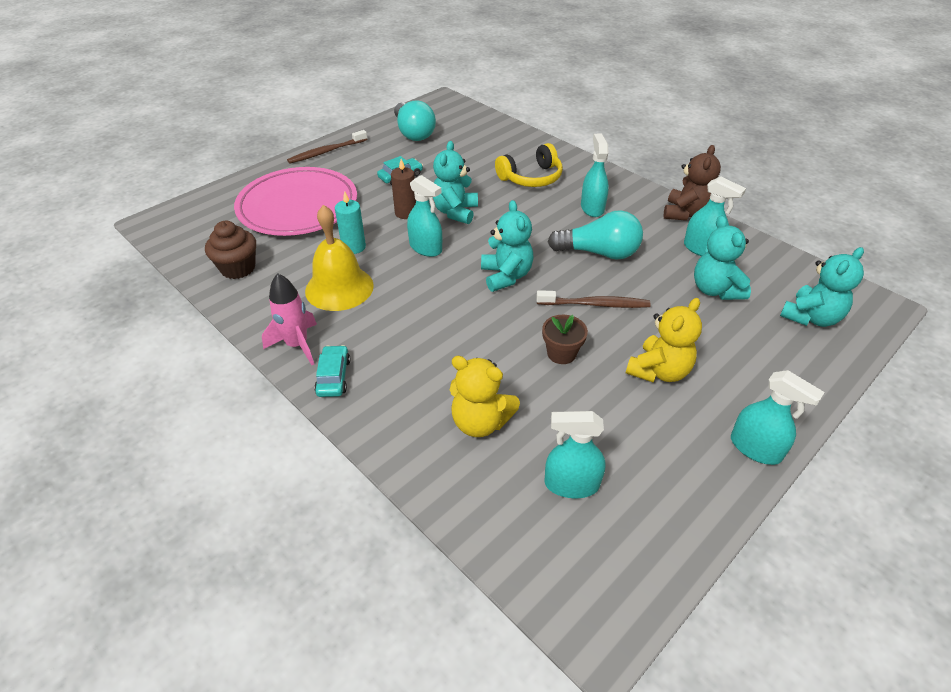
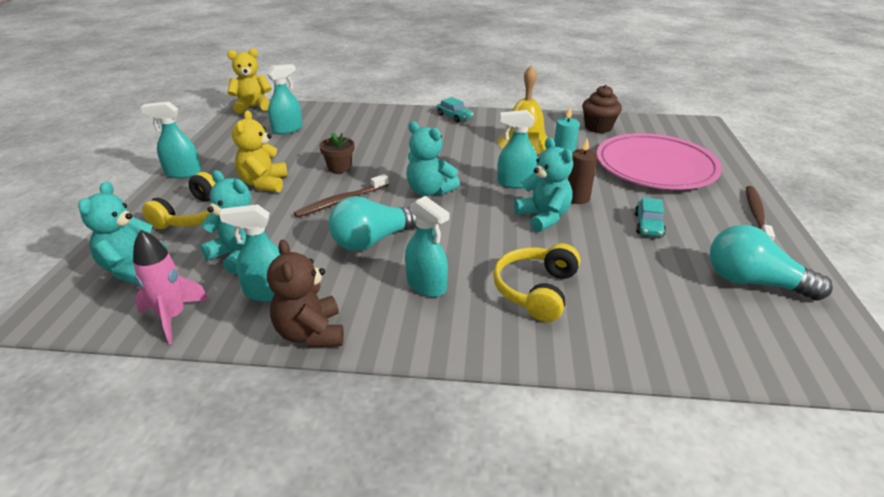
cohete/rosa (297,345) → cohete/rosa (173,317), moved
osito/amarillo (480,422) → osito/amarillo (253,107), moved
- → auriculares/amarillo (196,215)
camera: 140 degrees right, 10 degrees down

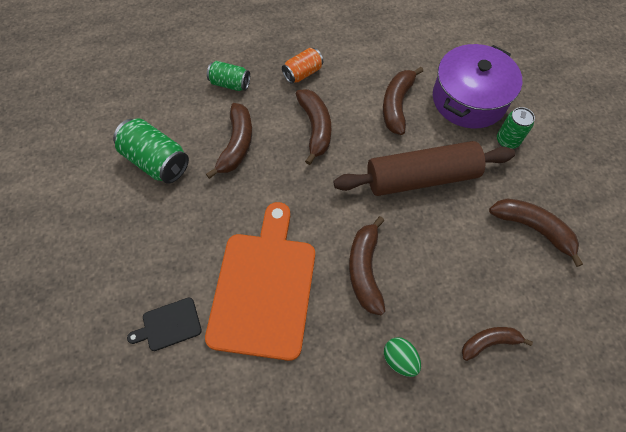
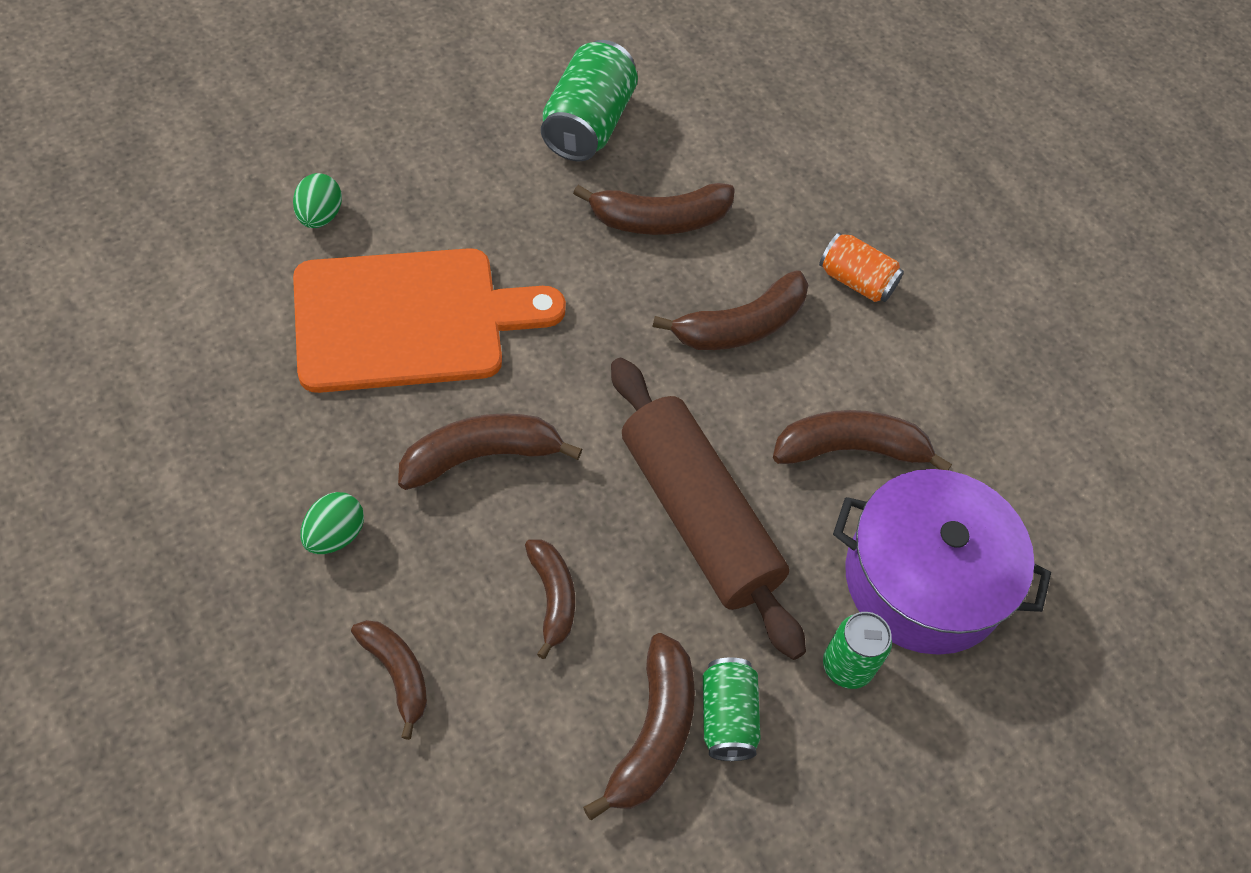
lata/verde (230,84) → lata/verde (726,717), moved
tabla de cortar/negro (169,325) → huevo/verde (319,216)
- → plátano/marrón (552,598)
camera: 65 degrees right, 5 degrees down

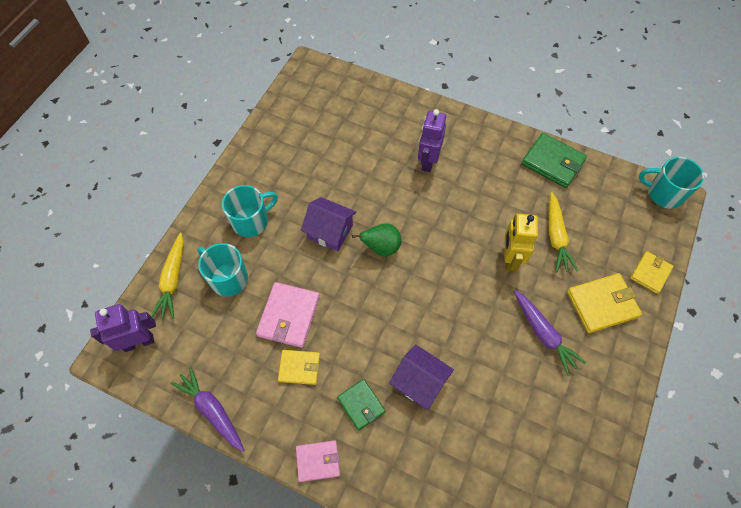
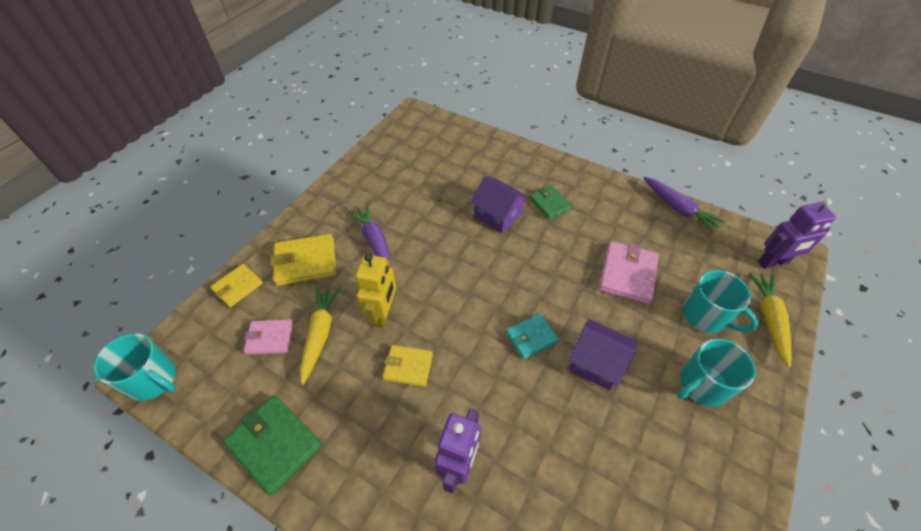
pera/verde (381,247) → cartera/turquesa (531,337)
cartera/amarillo (299,368) → cartera/amarillo (408,366), moved
cartera/rosa (318,461) → cartera/rosa (270,338), moved
camera: 175 degrees left, 10 degrees down

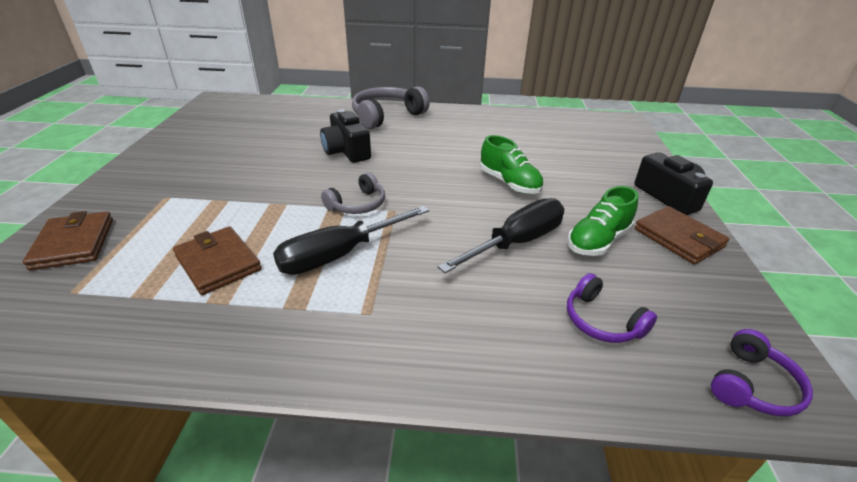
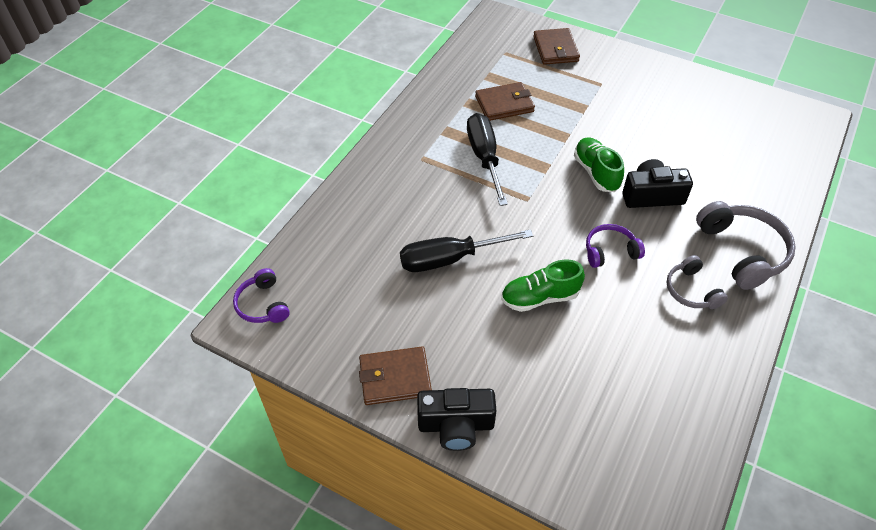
auriculares/gris (357,204) → auriculares/gris (691,290), moved
zapato/verde (598,241) → zapato/verde (596,173), moved
destornillador/negro (517,242) → destornillador/negro (449,259), 90 degrees clockwise
cartera/marrón (74,243) → cartera/marrón (555,49), 75 degrees clockwise
auriculares/morado (601,321) → auriculares/morado (610,251), moved
camera: 115 degrees right, 15 degrees up

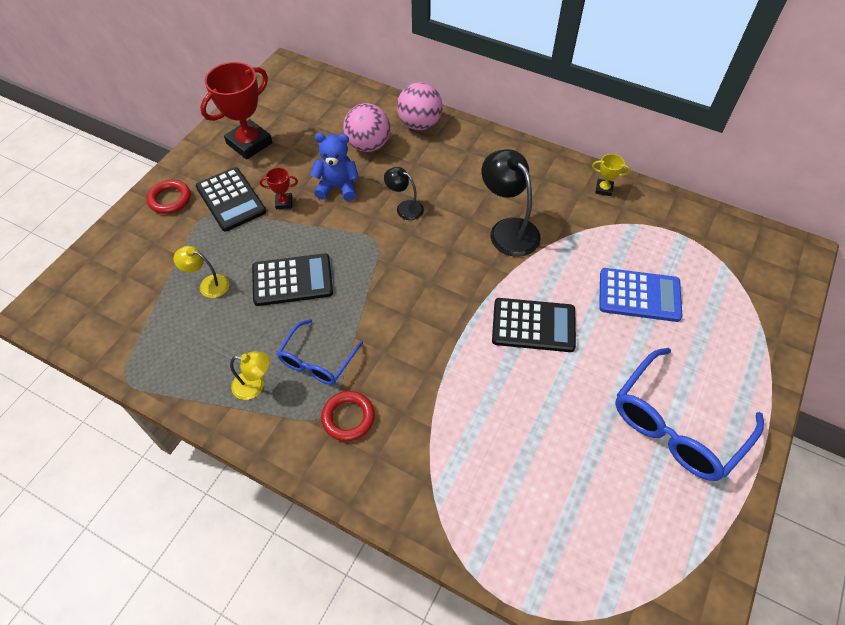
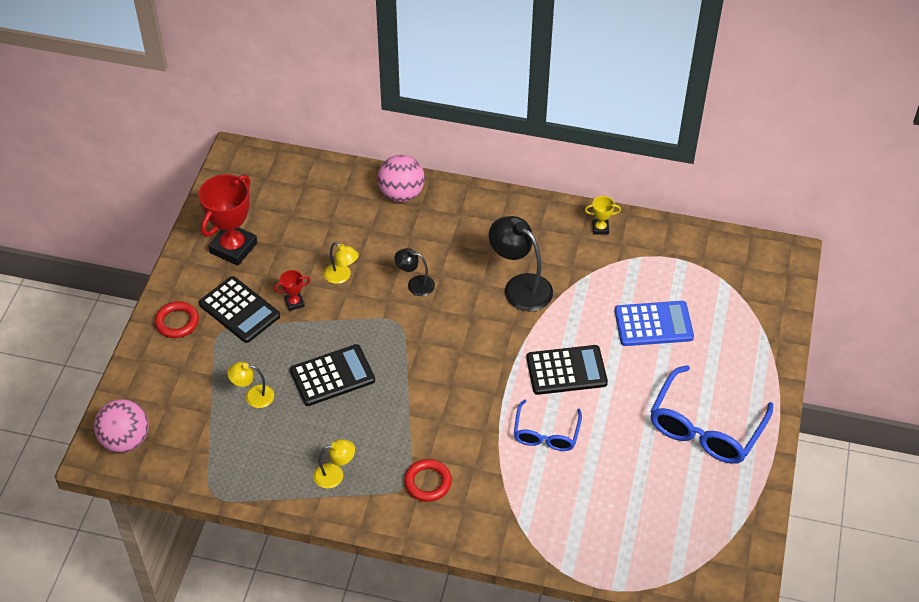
pelota/rosa (368,145) → pelota/rosa (125,440), moved
osito/azul (337,187) → lámpara/amarillo (342,276)
gafas/azul (317,360) → gafas/azul (546,434), moved
camera: 15 degrees left, 5 degrees down

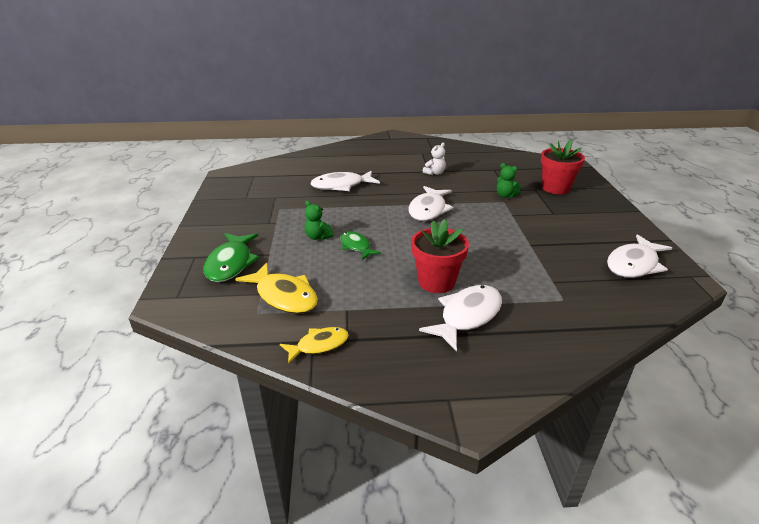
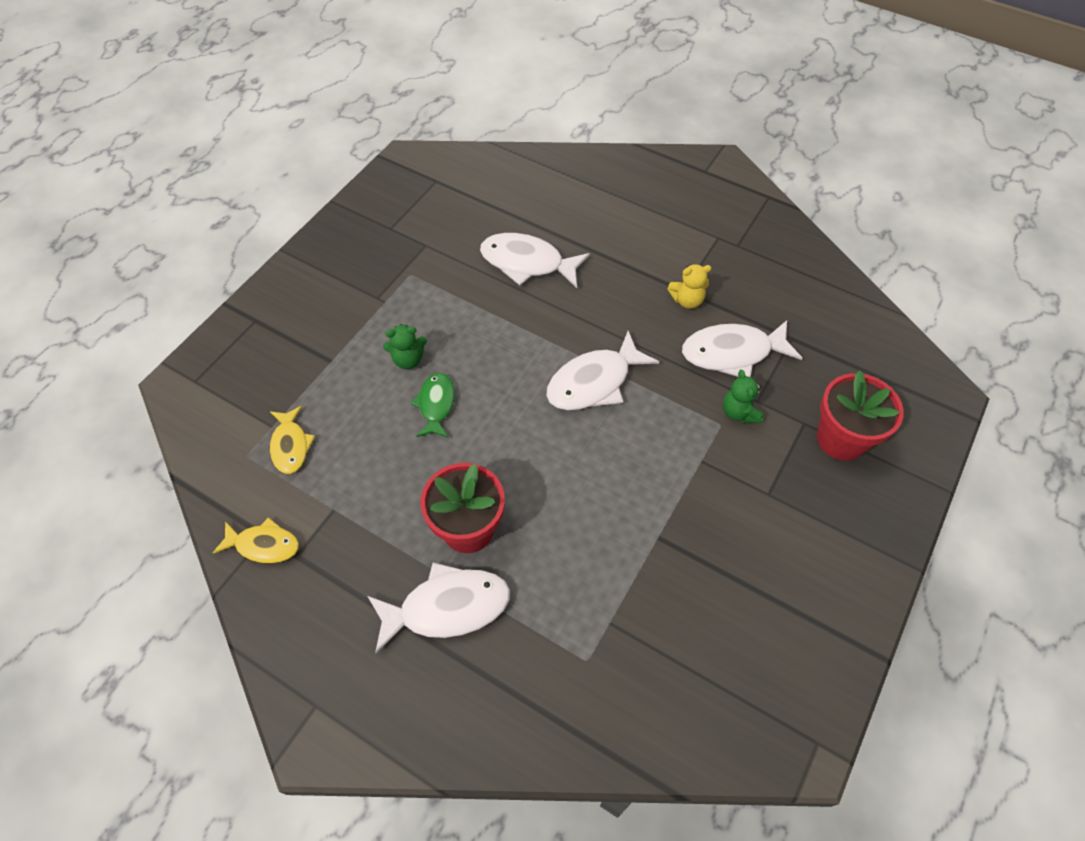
osito/blanco (435,173) → osito/amarillo (687,300)
osito/verde (318,237) → osito/verde (408,360), 90 degrees counterclockwise
pez/verde (231,263) → -
pez/blanco (634,264) → pez/blanco (732,353), moved
pez/amarillo (284,296) → pez/amarillo (291,446), x0.62
camera: 35 degrees right, 25 degrees up

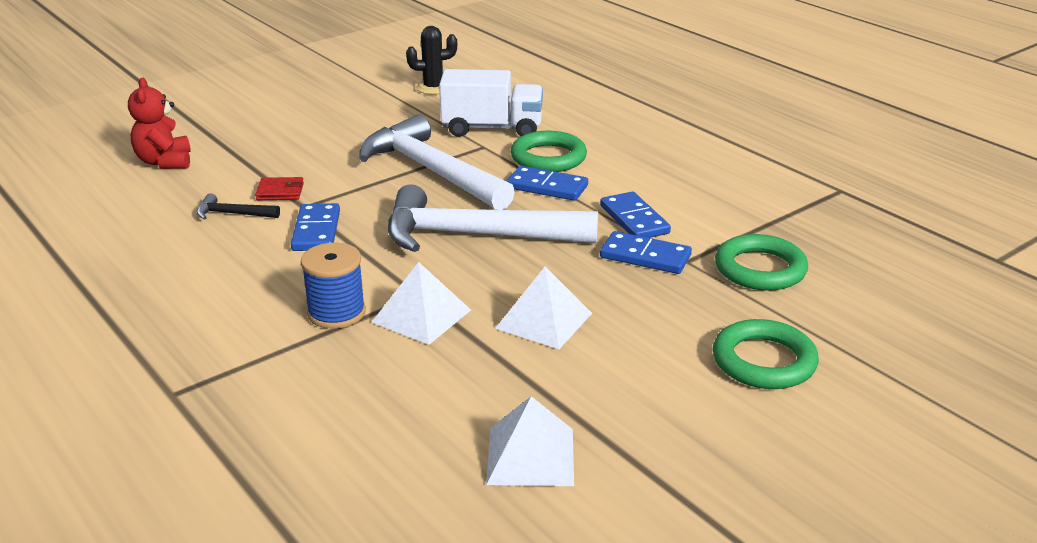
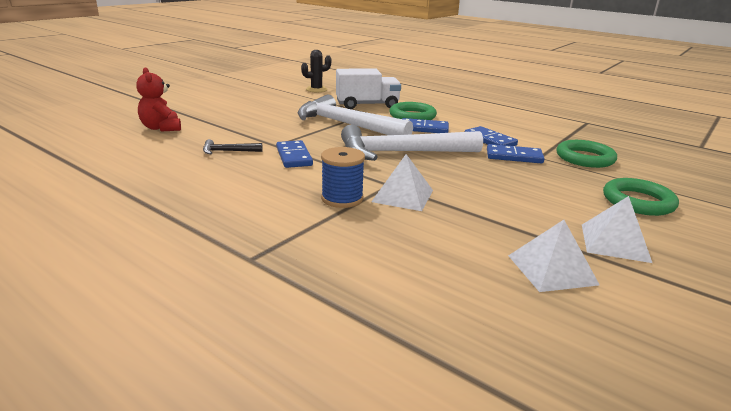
cartera/rojo (280,192) → -
pirámide/blanco (544,320) → pirámide/blanco (615,242), moved
camera: 15 degrees left, 5 degrees down

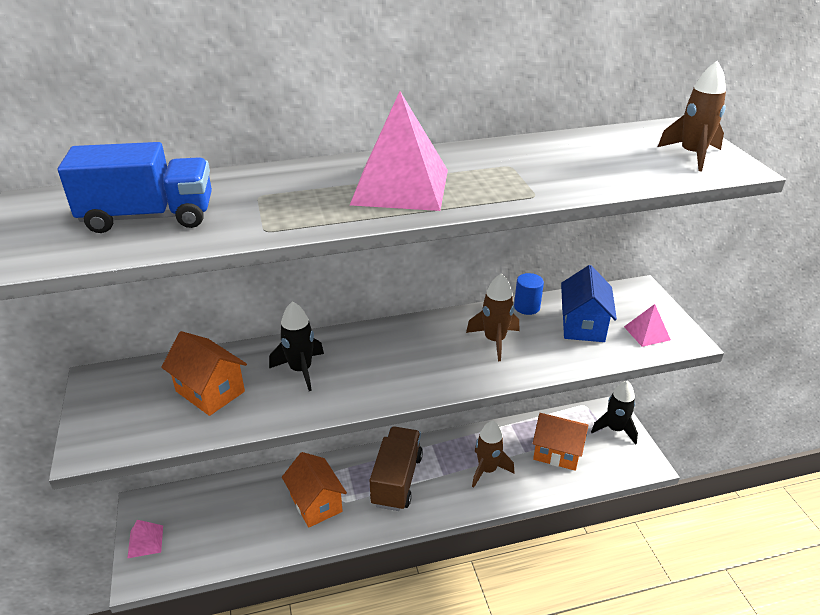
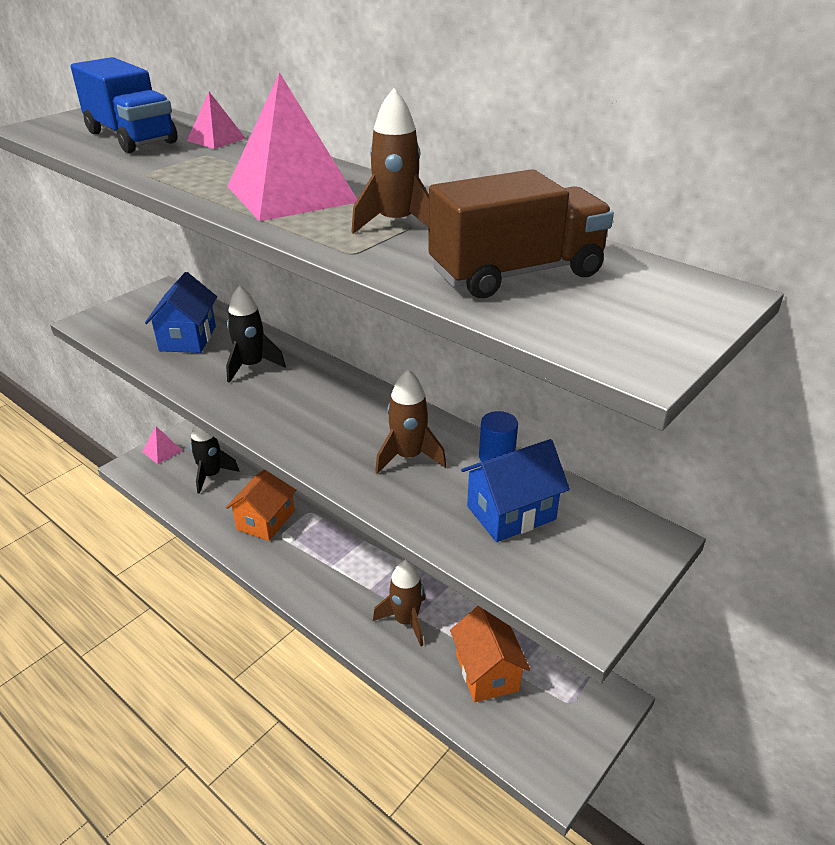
cohete/marrón (692,155) → cohete/marrón (396,223), moved
pirámide/rosa (647,333) → pirámide/rosa (216,139), moved
casa/naranja (210,391) → casa/azul (188,338)
cohete/negro (615,429) → cohete/negro (211,475), moved
camión/marrón (397,480) → camión/marrón (516,273), moved
camera: 55 degrees right, 0 degrees up

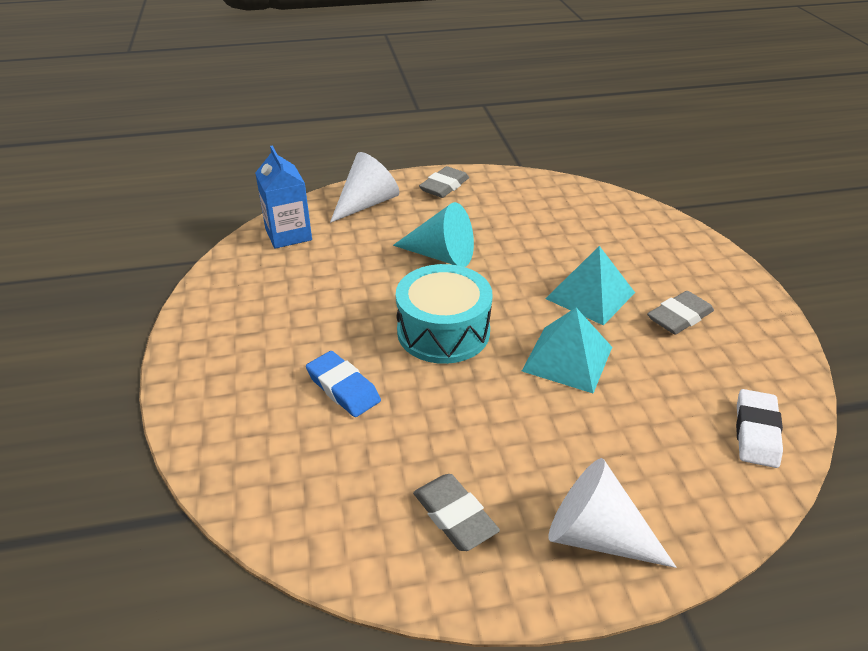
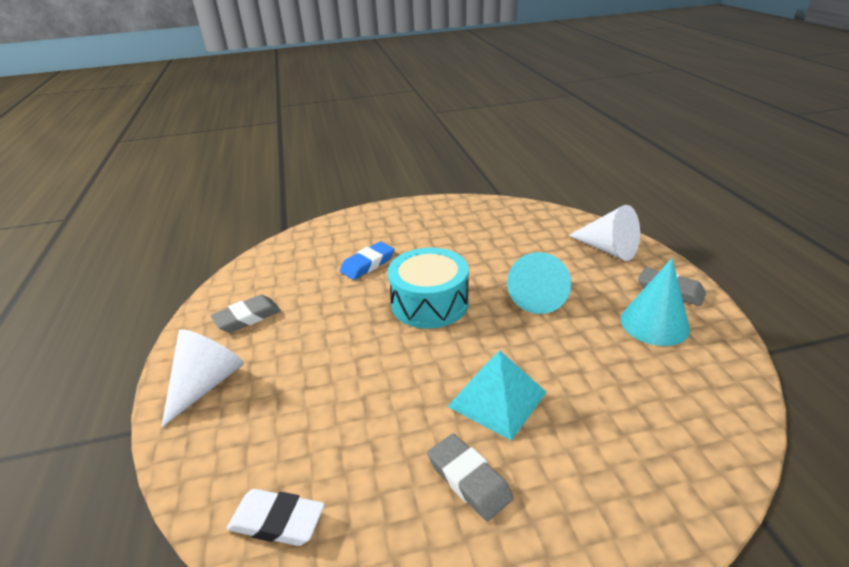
cartón de leche/azul (288,234) → -
pirámide/turquesa (567,358) → -
- → cono/turquesa (654,323)
camera: 90 degrees right, 5 degrees down

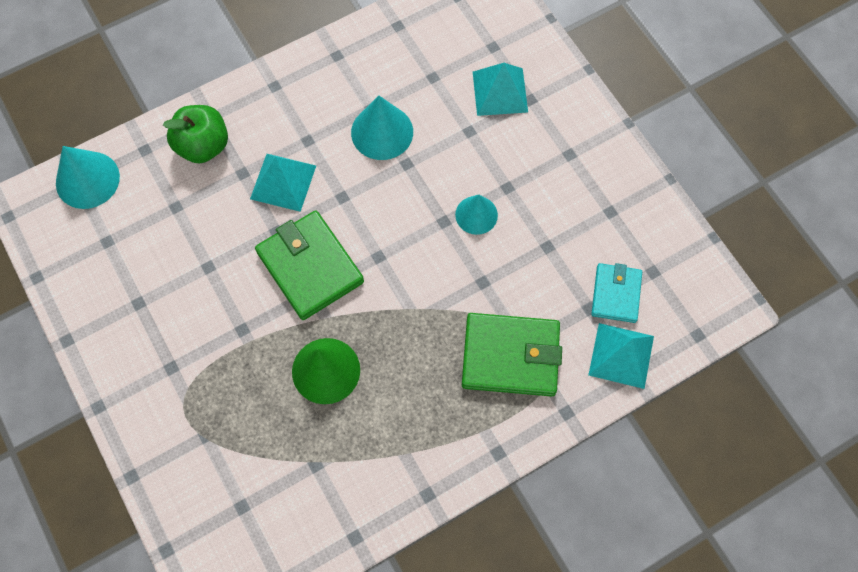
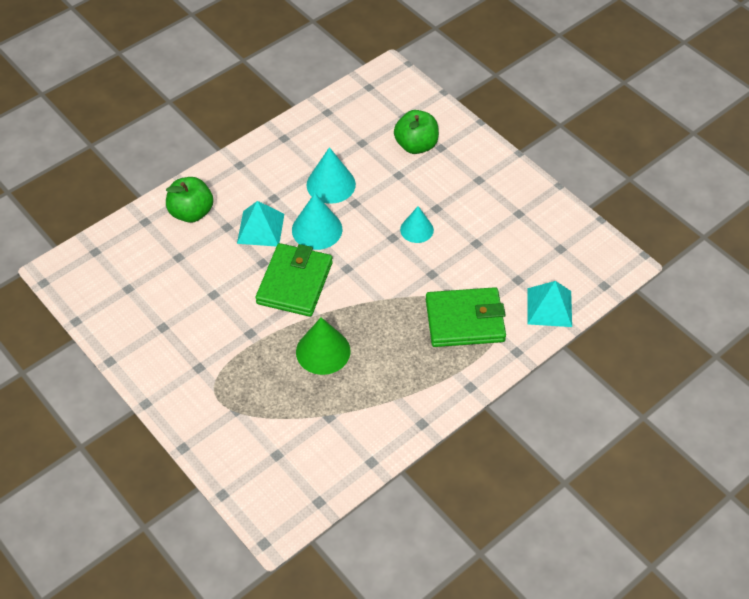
pirámide/turquesa (500,91) → manzana/verde (416,145)
cono/turquesa (87,180) → cono/turquesa (317,229), moved
cartera/verde (310,267) → cartera/verde (295,283), 60 degrees clockwise
cartera/turquesa (616,294) → -
camera: 10 degrees left, 15 degrees down

